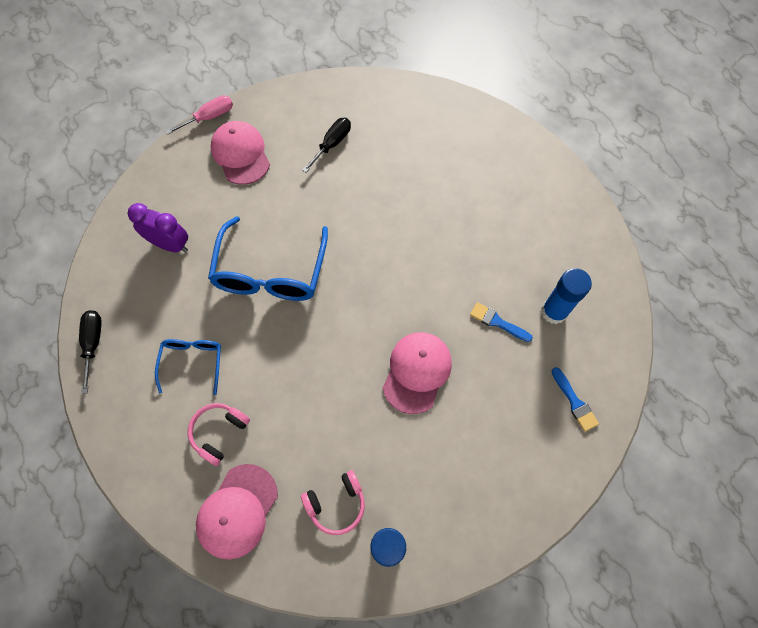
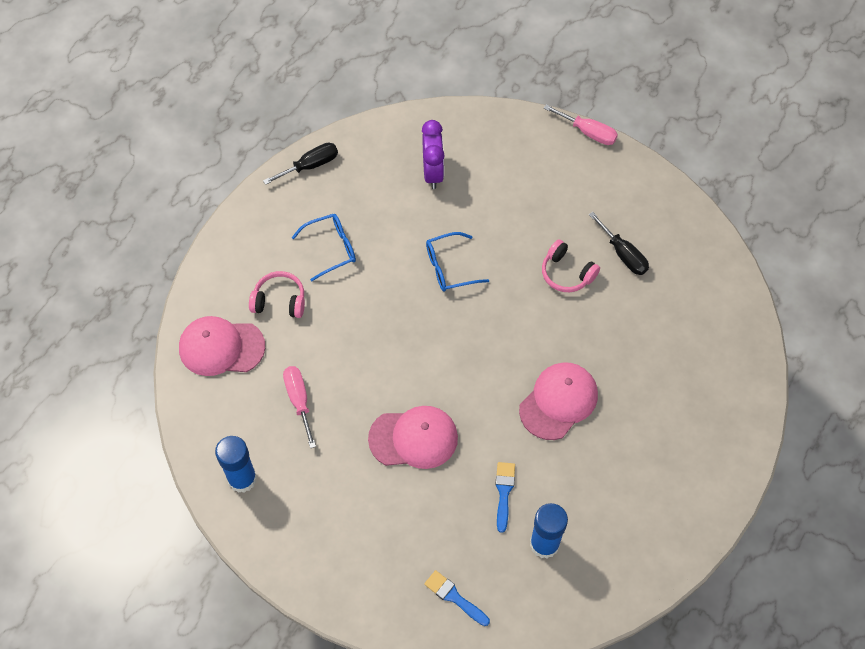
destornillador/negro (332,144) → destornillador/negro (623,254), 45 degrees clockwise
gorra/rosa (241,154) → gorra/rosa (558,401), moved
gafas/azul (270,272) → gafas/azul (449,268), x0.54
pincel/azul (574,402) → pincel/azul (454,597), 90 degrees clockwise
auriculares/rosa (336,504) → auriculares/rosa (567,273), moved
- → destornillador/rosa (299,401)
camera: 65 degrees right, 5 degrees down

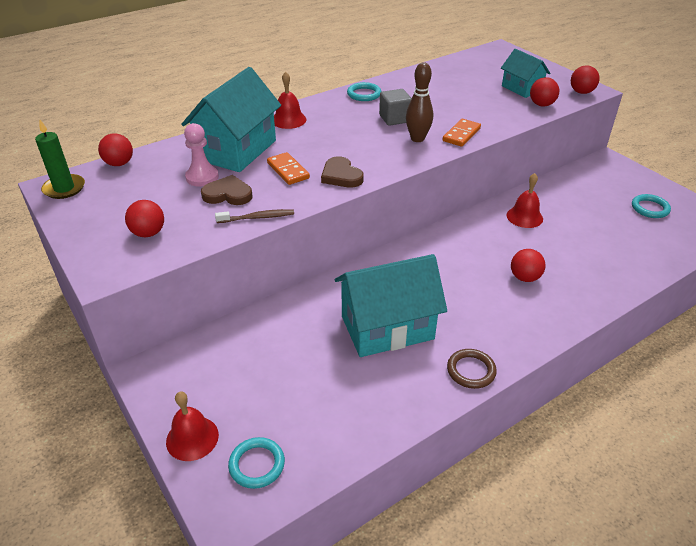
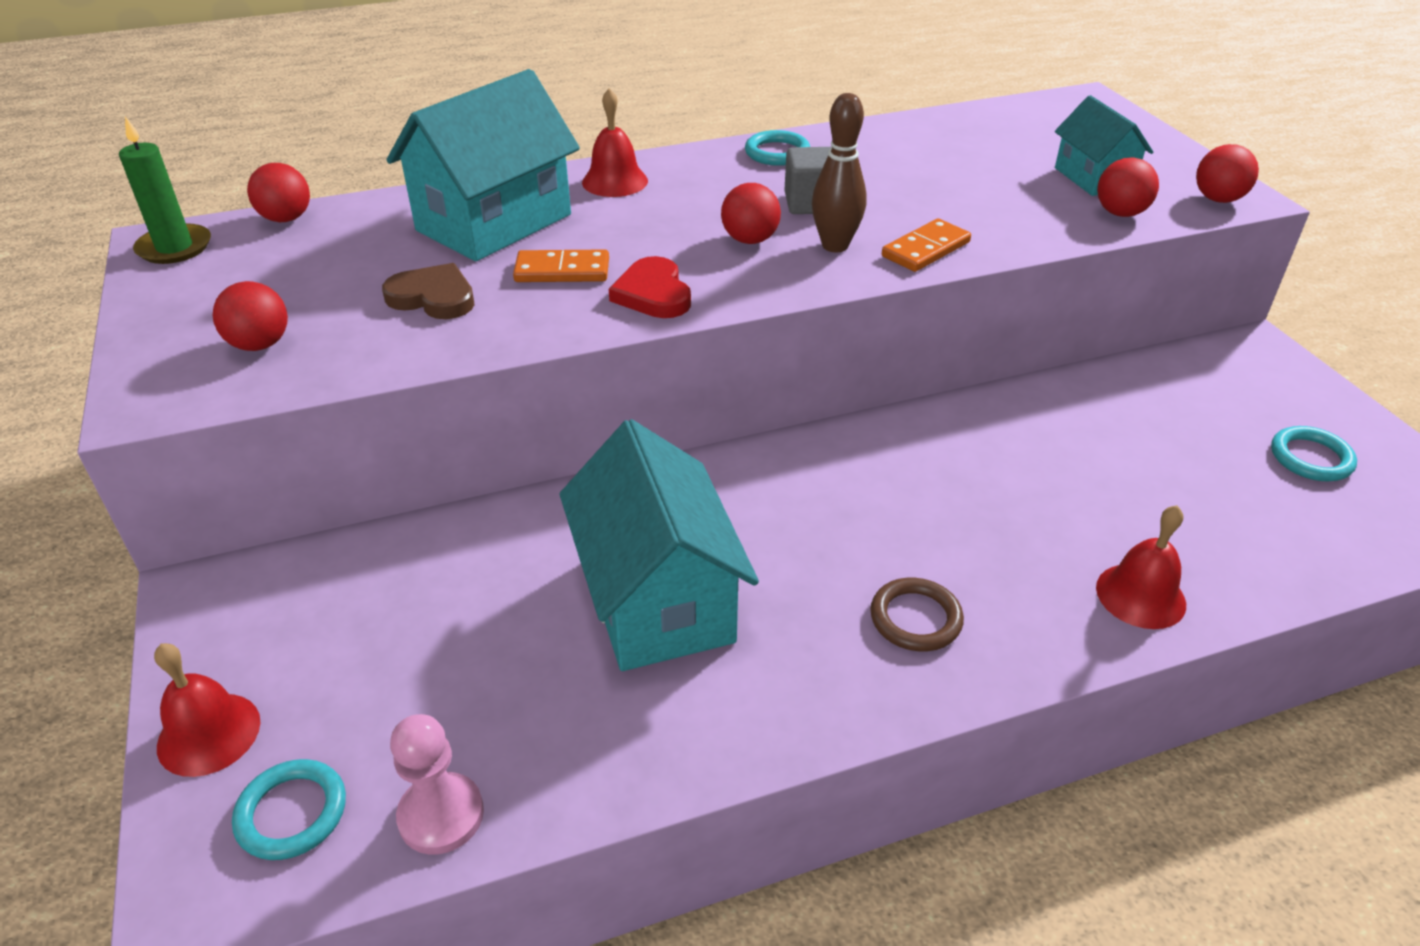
peón/rosa (202,177) → peón/rosa (441,815), moved
ficha de dominó/naranja (288,170) → ficha de dominó/naranja (562,270), 75 degrees counterclockwise
corazón/marrón (341,176) → corazón/rojo (653,294)
campana/rojo (524,217) → campana/rojo (1140,595), moved
cepillo de dientes/marrón (257,217) → -
pelota/rojo (524,277) → pelota/rojo (750,240), moved
casa/turquesa (387,327) → casa/turquesa (658,599), 75 degrees clockwise
anillo/marrón (471,370) → anillo/marrón (915,618), moved
camera: 15 degrees right, 0 degrees up

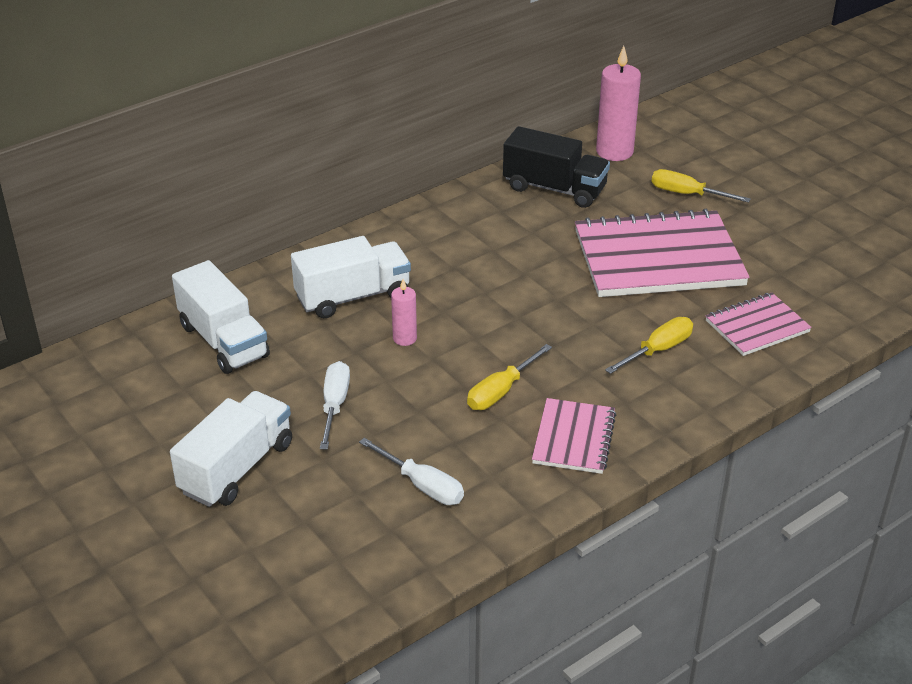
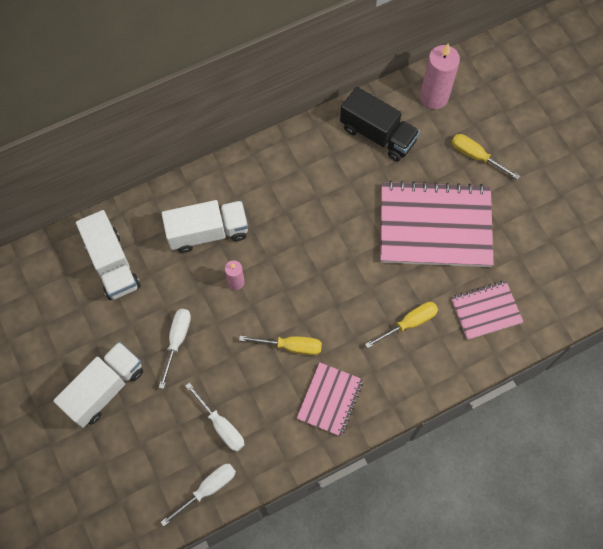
destornillador/amarillo (501,391) → destornillador/amarillo (291,346), 135 degrees counterclockwise
- → destornillador/blanco (208,489)
camera: 10 degrees right, 30 degrees up

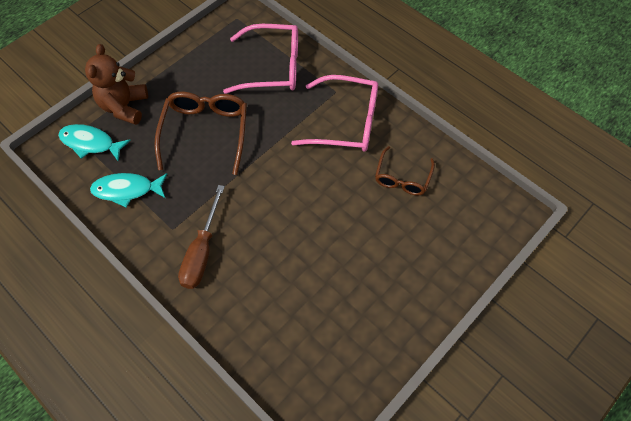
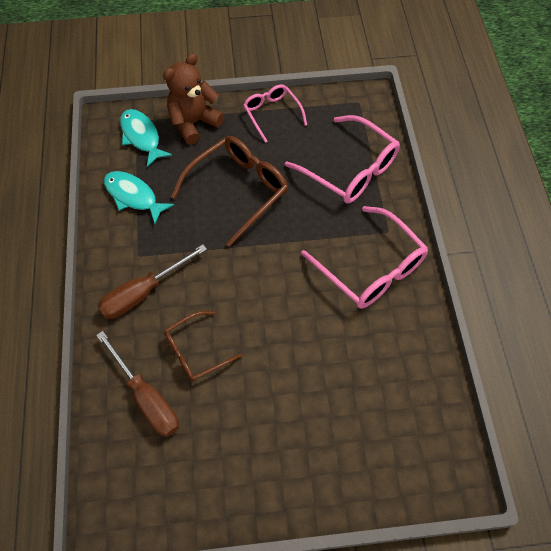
gafas/marrón (402,177) → gafas/marrón (196,351), moved
- → gafas/rosa (272,114)
- → destornillador/marrón (146,398)
camera: 40 degrees right, 0 degrees up

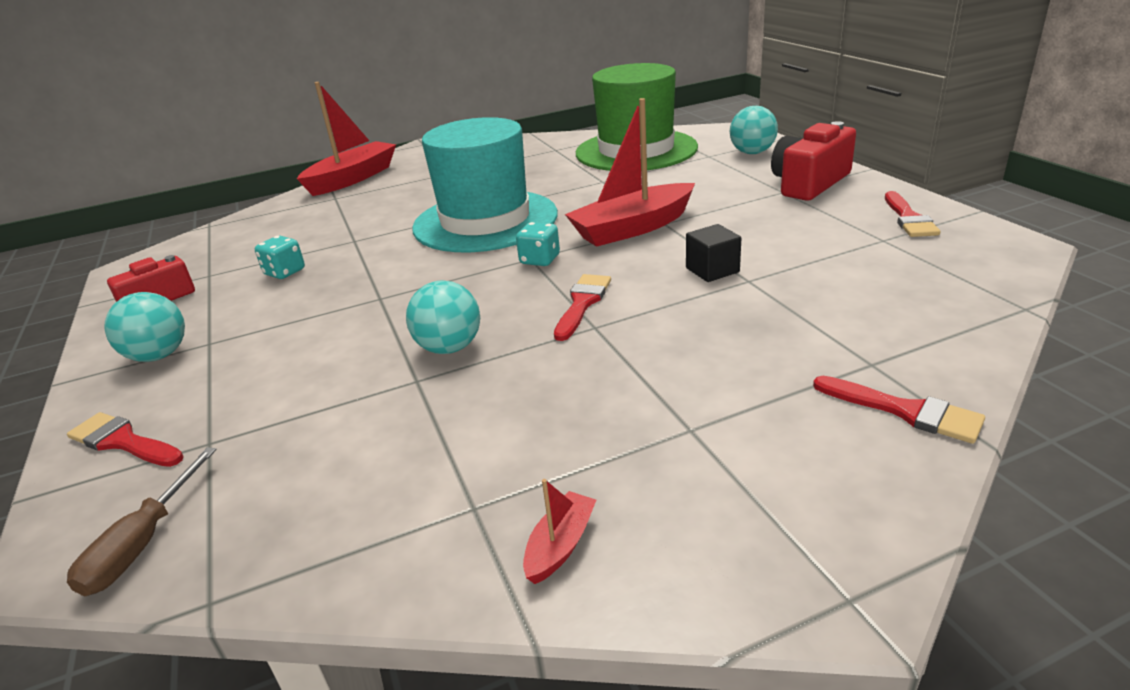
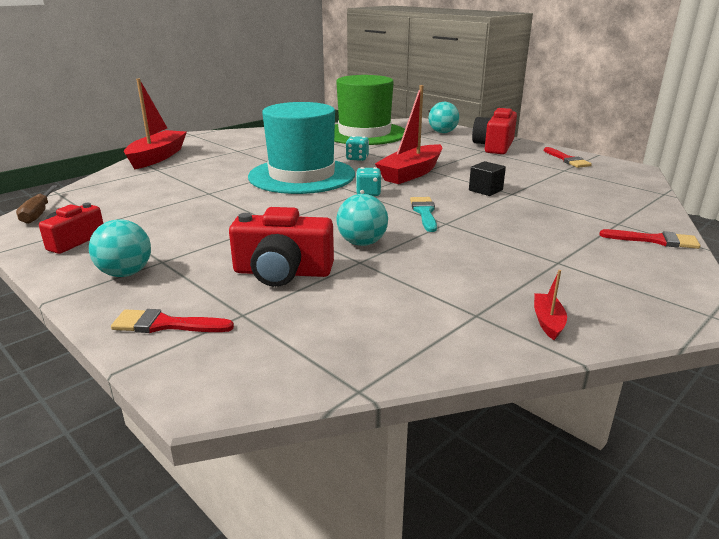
dado/turquesa (285,272) → dado/turquesa (357,158), moved
pincel/rojo (582,303) → pincel/turquesa (424,212)
destornillador/marrón (142,544) → destornillador/marrón (39,213), moved
- → cámara/rojo (282,272)
camera: 25 degrees left, 5 degrees down

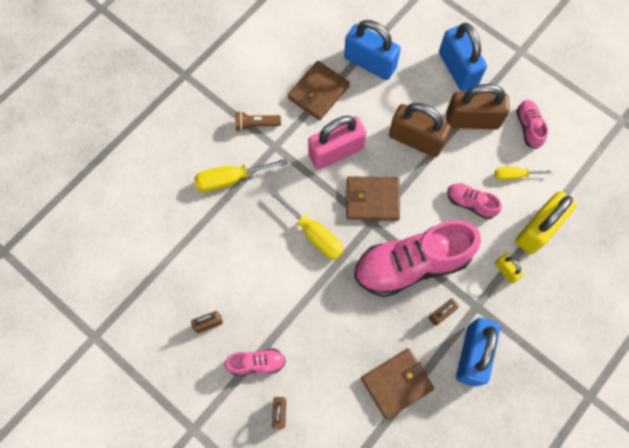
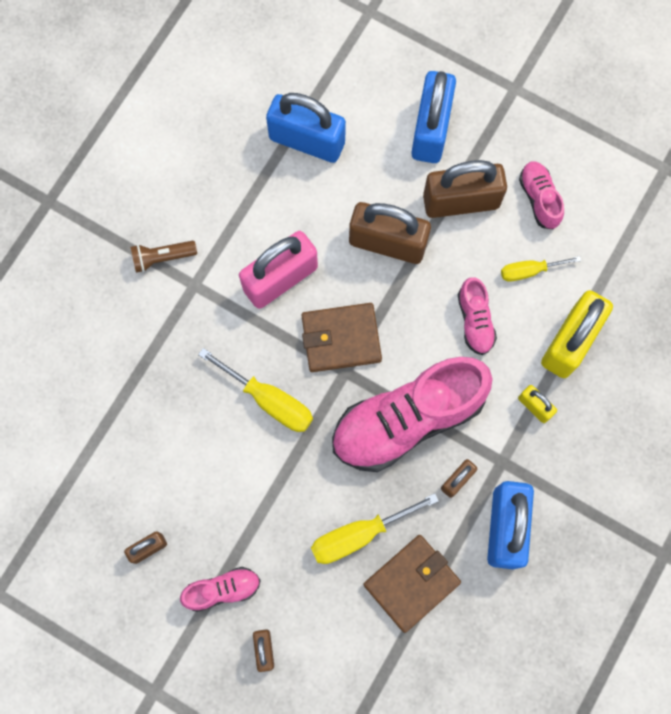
candado/azul (458,69) → candado/azul (431,129), 45 degrees clockwise
cartera/marrón (318,92) → -
destornillador/amarillo (230,179) → destornillador/amarillo (358,534), moved
zapato/rosa (470,203) → zapato/rosa (475,321), 120 degrees counterclockwise
camera: 10 degrees left, 5 degrees up

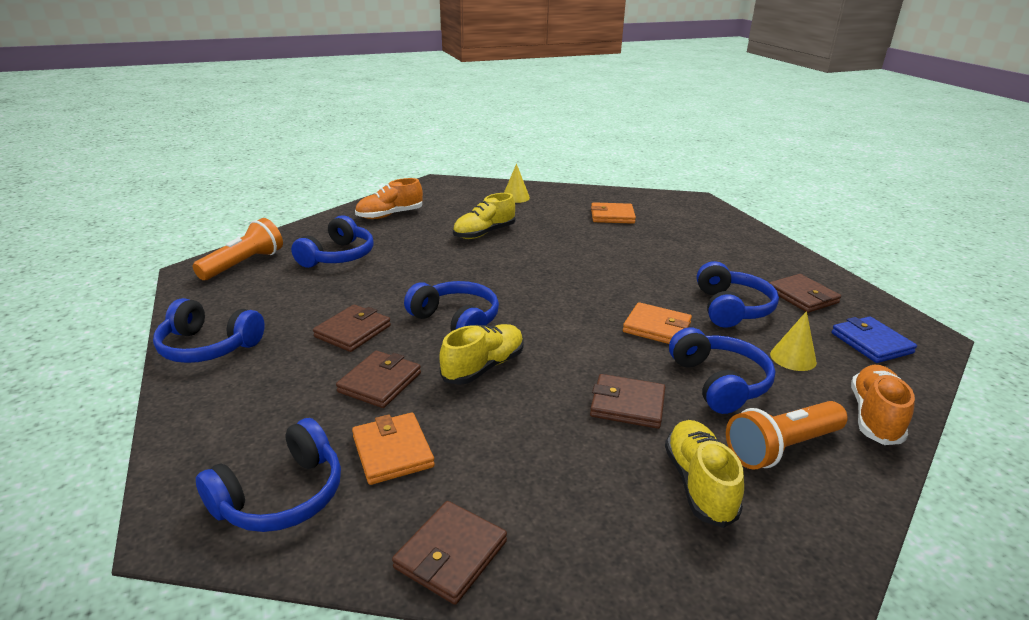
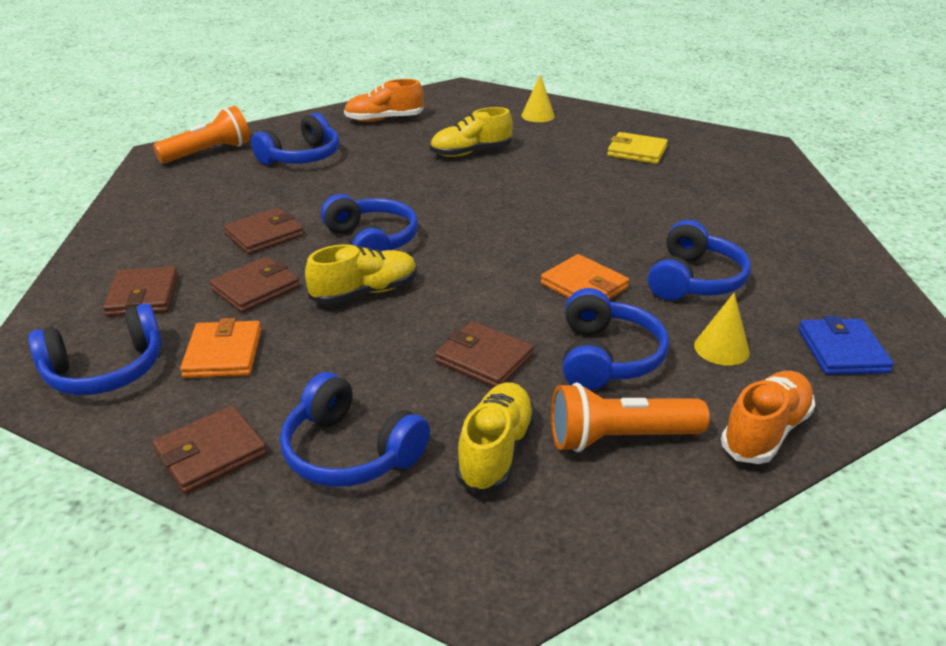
cartera/naranja (612,216) → cartera/amarillo (637,151)
cartera/marrón (802,296) → cartera/marrón (143,295), moved
auriculares/azul (208,346) → auriculares/azul (350,452), moved
camera: 20 degrees right, 5 degrees up

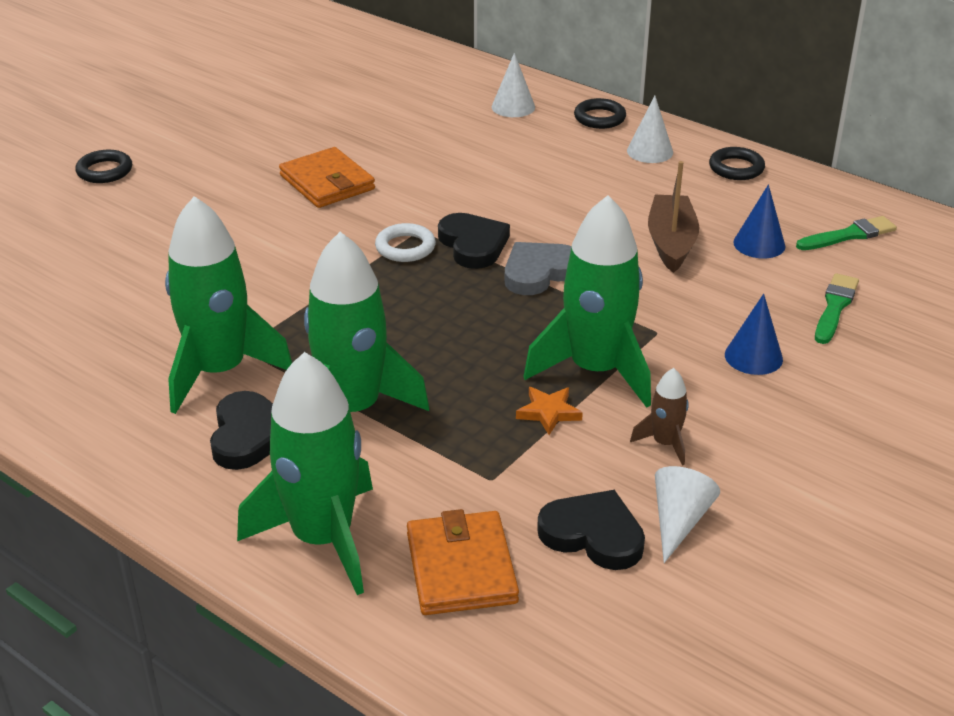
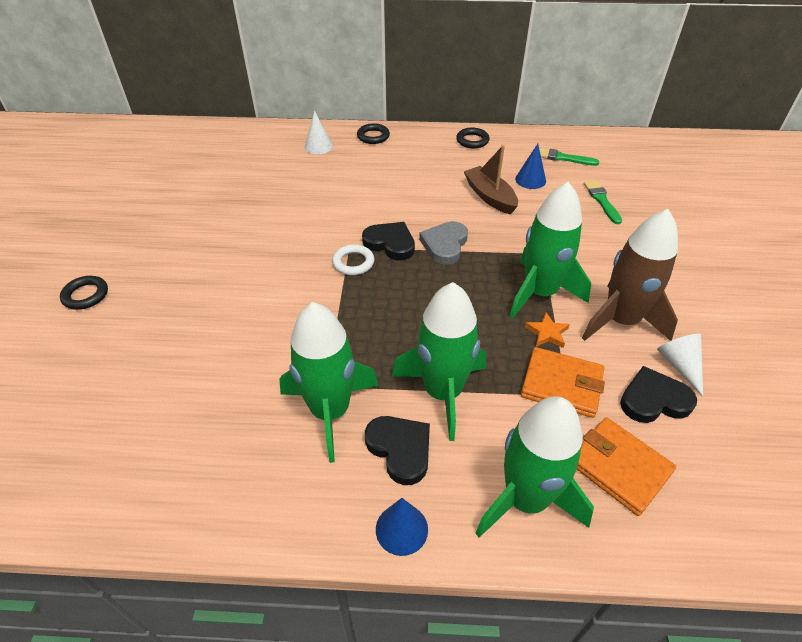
cono/blanco (650,151) → -
cartera/naranja (327,182) → cartera/naranja (561,384), moved
pincel/verde (849,235) → pincel/verde (563,158), 105 degrees counterclockwise
cono/azul (753,357) → cono/azul (401,529), moved
cohete/marrón (665,443) → cohete/marrón (621,320), x2.25
camera: 35 degrees left, 10 degrees up

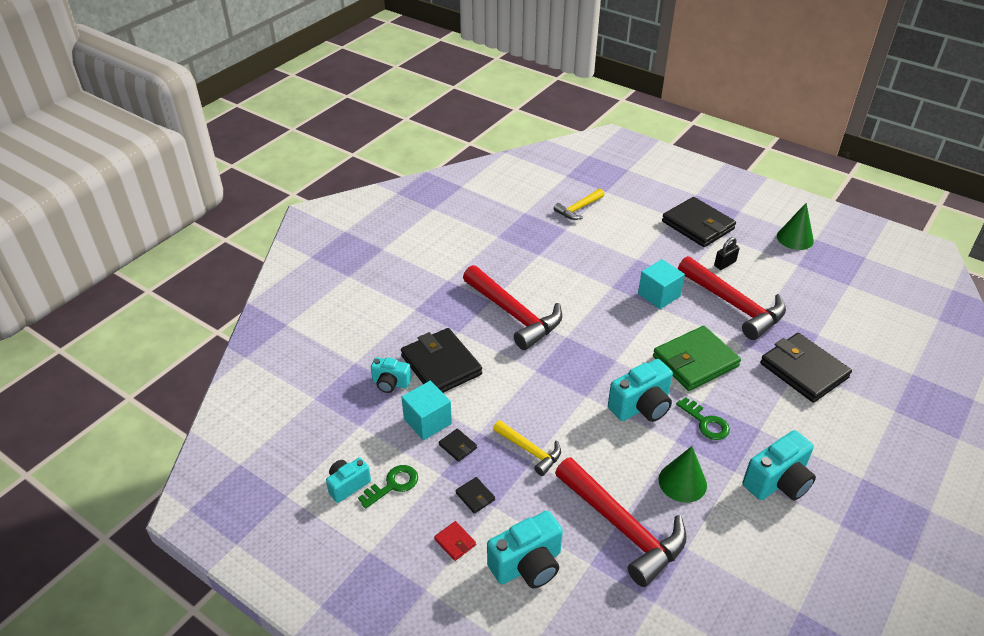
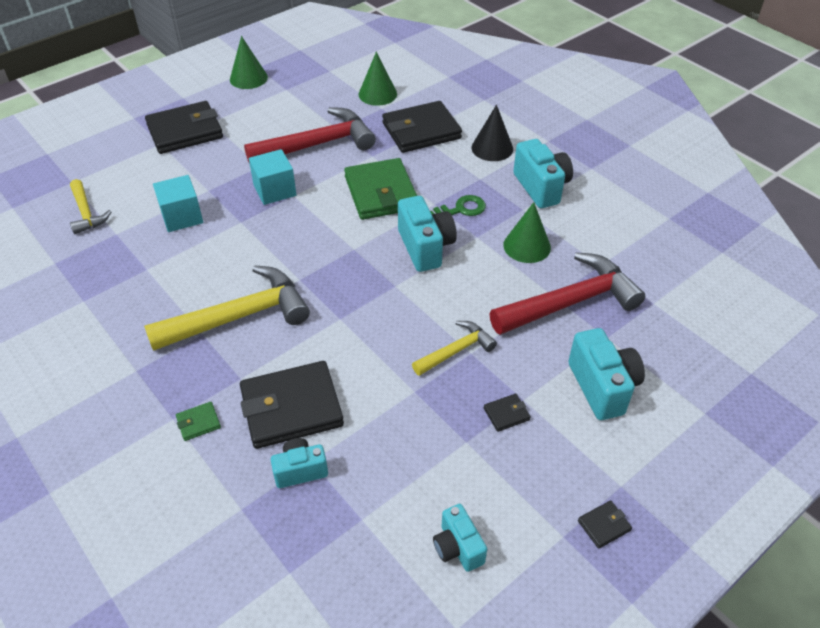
candado/negro (724,264) → -
martillo/rojo (514,315) → martillo/amarillo (240,316)
cámara/turquesa (390,383) → cámara/turquesa (300,470), 135 degrees counterclockwise
cubo/turquesa (427,421) → cubo/turquesa (182,217), moved
cartera/negro (458,446) → cartera/negro (604,525), moved
llave/verde (393,485) → -
cartera/rojo (455,542) → -
- → cono/verde (377,94)
- → cono/negro (492,148)
- → cartera/verde (198,423)
camera: 75 degrees left, 5 degrees up

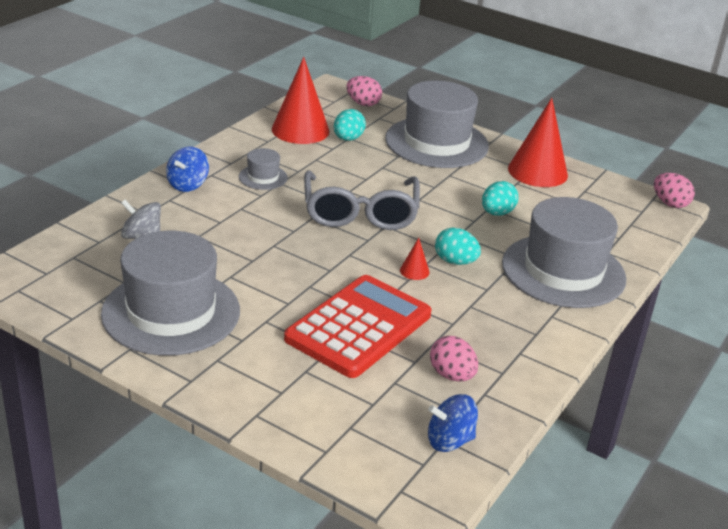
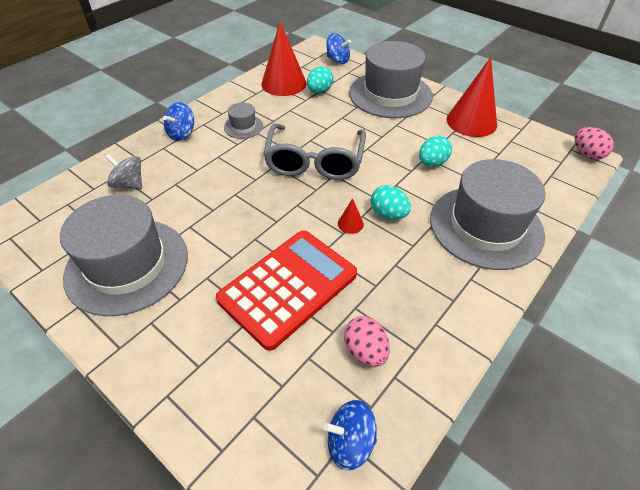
huevo/rosa (363,104) → peonza/azul (338,60)
camera: 10 degrees right, 15 degrees up

